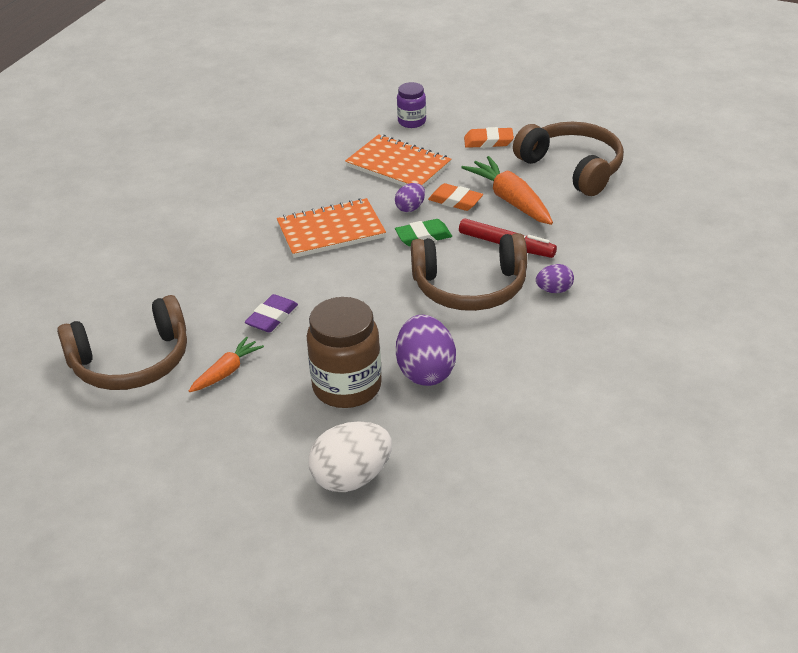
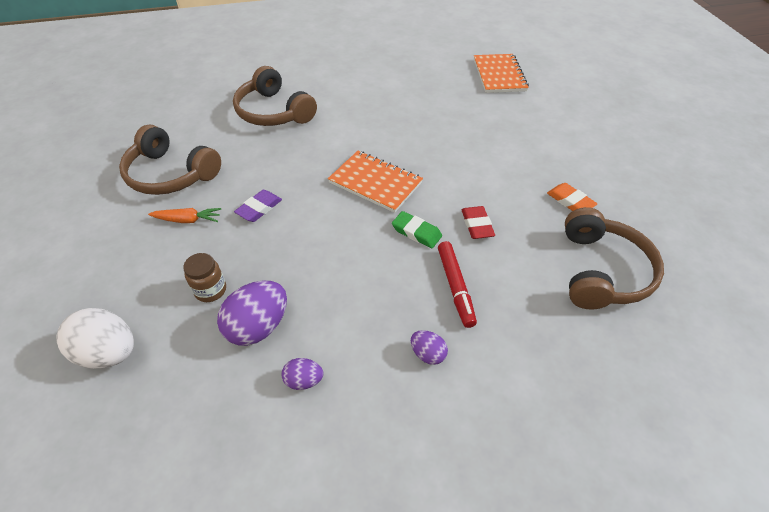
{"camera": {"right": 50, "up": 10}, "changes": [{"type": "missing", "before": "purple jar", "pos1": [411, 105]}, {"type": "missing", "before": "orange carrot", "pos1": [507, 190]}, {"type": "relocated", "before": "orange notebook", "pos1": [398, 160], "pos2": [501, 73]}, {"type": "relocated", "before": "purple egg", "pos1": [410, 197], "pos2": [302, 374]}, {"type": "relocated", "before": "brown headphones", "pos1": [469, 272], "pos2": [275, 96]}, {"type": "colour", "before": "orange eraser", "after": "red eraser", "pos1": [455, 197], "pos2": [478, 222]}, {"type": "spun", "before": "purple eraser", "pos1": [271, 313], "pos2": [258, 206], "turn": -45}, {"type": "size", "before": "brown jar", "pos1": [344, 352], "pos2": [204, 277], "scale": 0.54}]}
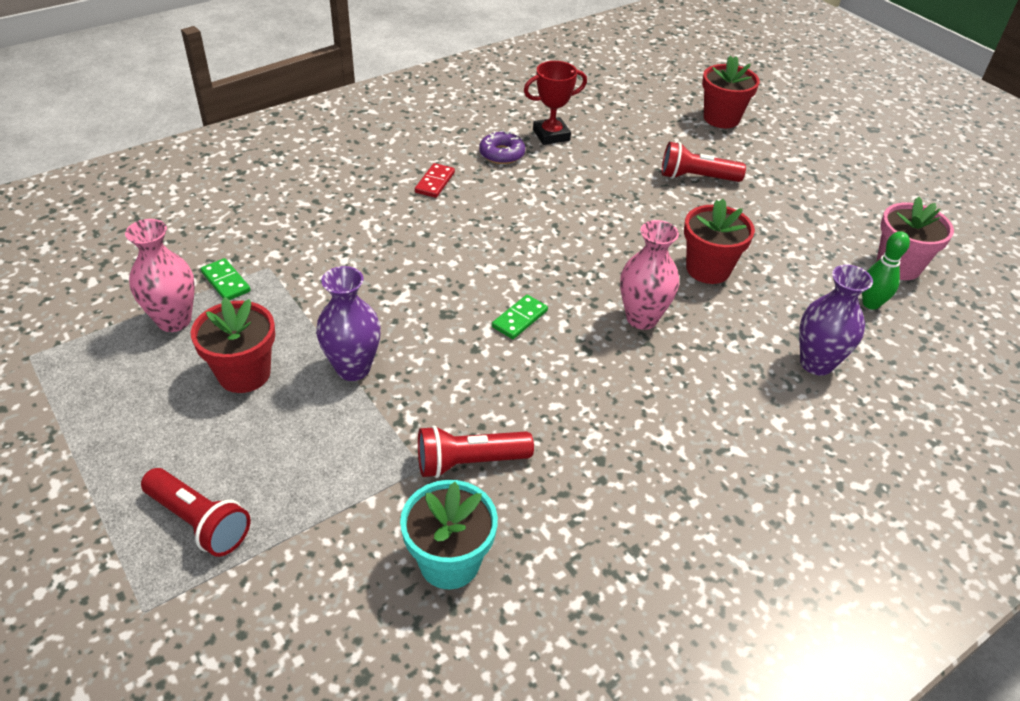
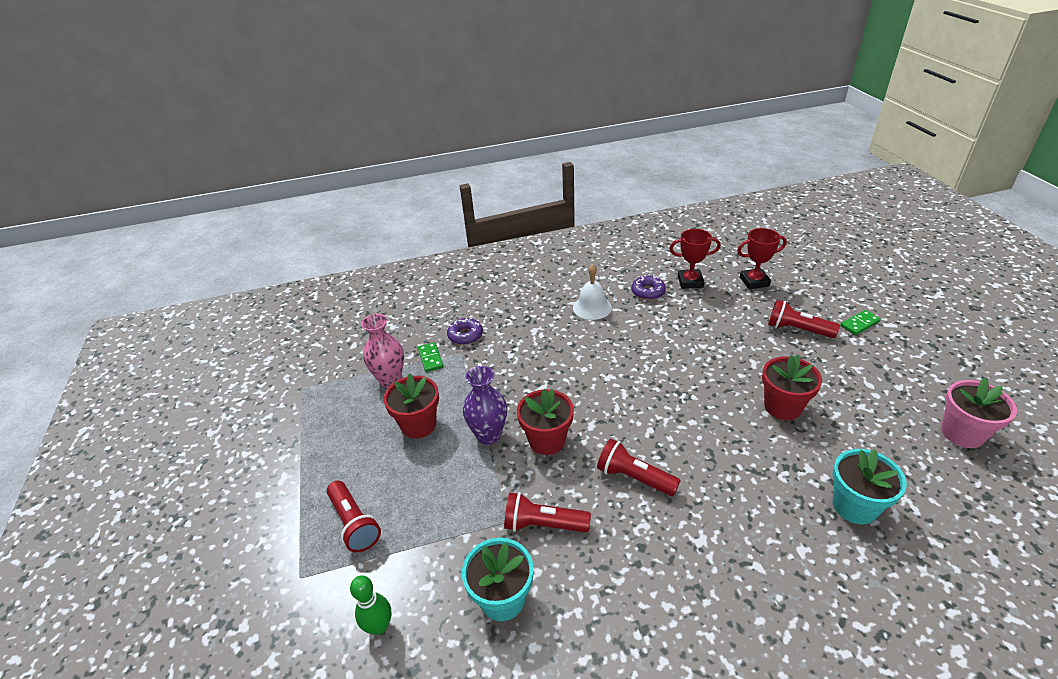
{"camera": {"right": 25, "up": -5}, "changes": [{"type": "missing", "before": "pink vase", "pos1": [649, 275]}, {"type": "appeared", "after": "purple donut", "pos2": [465, 331]}, {"type": "appeared", "after": "red flashlight", "pos2": [639, 467]}, {"type": "appeared", "after": "red trophy", "pos2": [762, 258]}, {"type": "relocated", "before": "green domino", "pos1": [520, 317], "pos2": [860, 322]}, {"type": "relocated", "before": "red flower pot", "pos1": [731, 92], "pos2": [545, 422]}, {"type": "relocated", "before": "green bowling pin", "pos1": [886, 270], "pos2": [370, 605]}, {"type": "exchanged", "before": "red domino", "after": "white bell", "pos1": [435, 180], "pos2": [592, 292]}, {"type": "exchanged", "before": "purple vase", "after": "turquoise flower pot", "pos1": [836, 320], "pos2": [870, 486]}]}
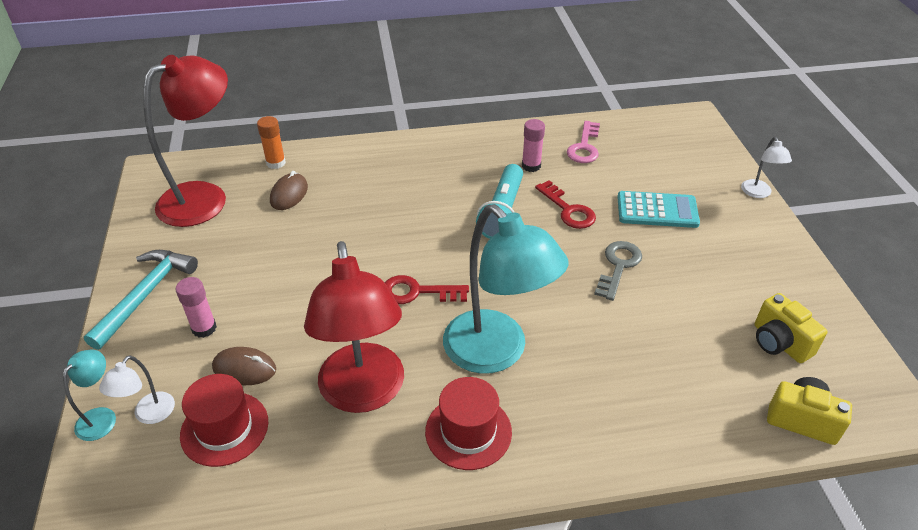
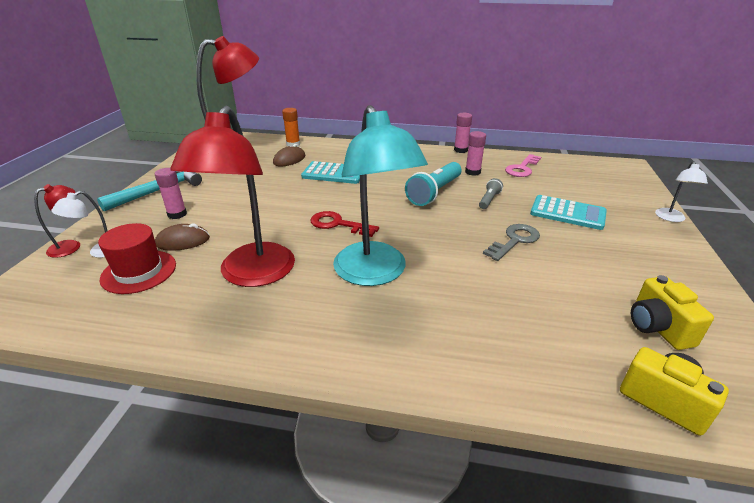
{"camera": {"right": 20, "up": -10}, "changes": [{"type": "missing", "before": "red hat", "pos1": [468, 423]}, {"type": "appeared", "after": "turquoise calculator", "pos2": [330, 172]}, {"type": "appeared", "after": "pink glue stick", "pos2": [463, 133]}, {"type": "exchanged", "before": "red key", "after": "grey flashlight", "pos1": [565, 204], "pos2": [491, 193]}, {"type": "colour", "before": "turquoise lamp", "after": "red lamp", "pos1": [89, 395], "pos2": [57, 221]}, {"type": "spun", "before": "brown mouse", "pos1": [244, 366], "pos2": [182, 237], "turn": -45}]}
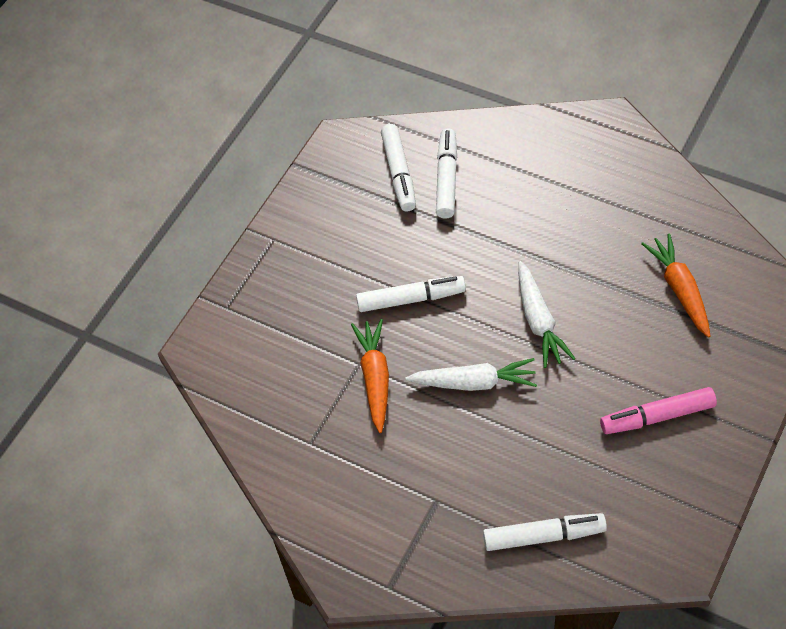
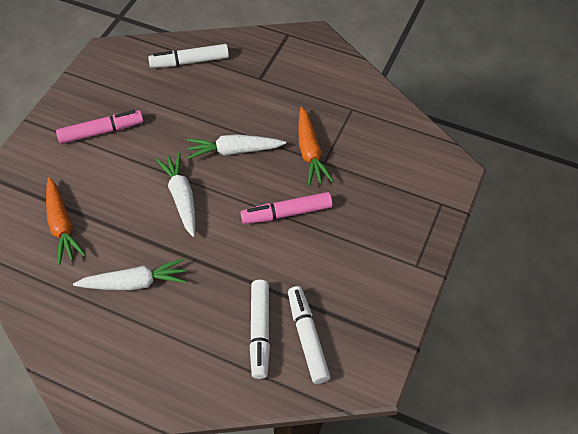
{"camera": {"right": 170, "up": 0}, "changes": [{"type": "appeared", "after": "white carrot", "pos2": [129, 274]}, {"type": "colour", "before": "white marker", "after": "pink marker", "pos1": [411, 294], "pos2": [287, 208]}]}
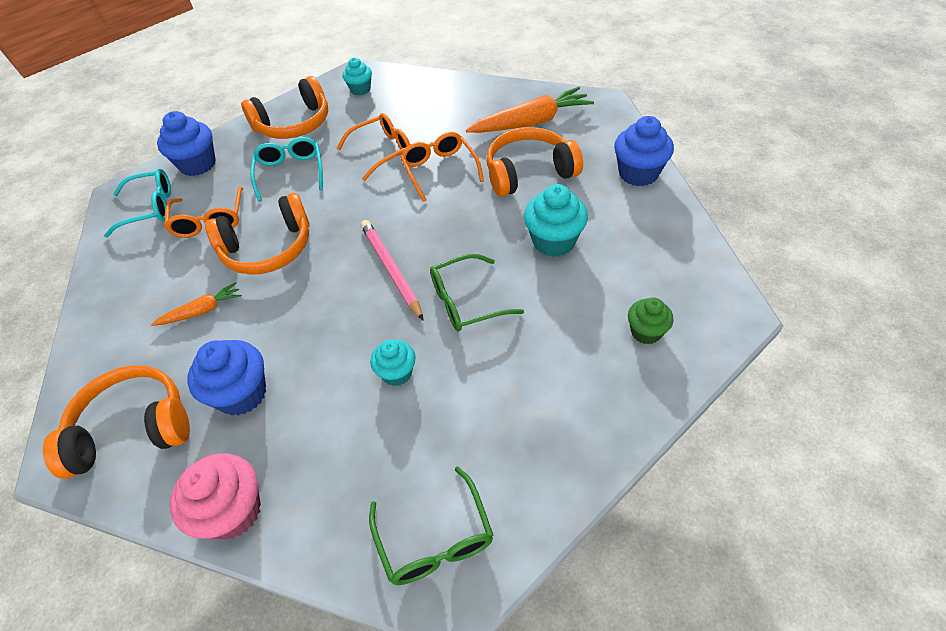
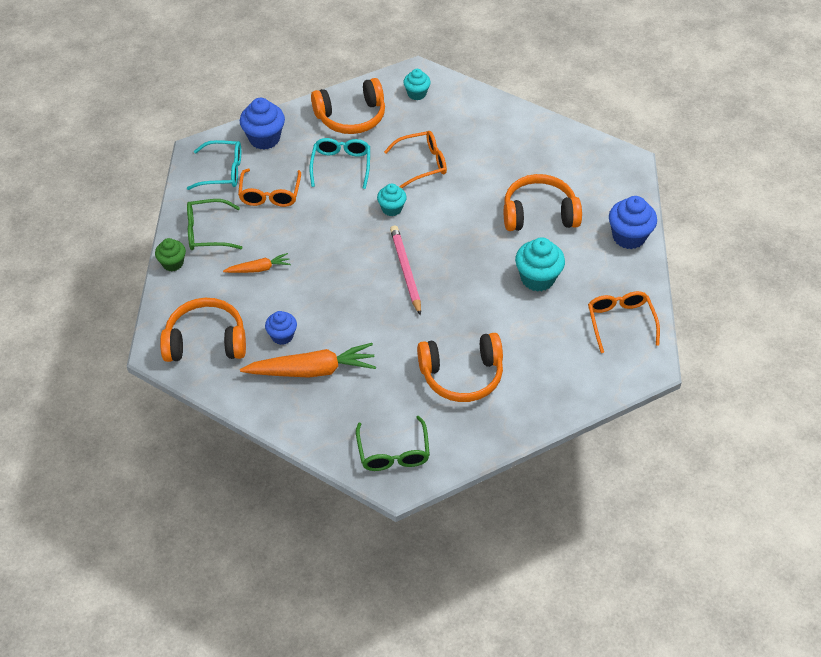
{"camera": {"right": 10, "up": 0}, "changes": [{"type": "missing", "before": "pink cupcake", "pos1": [215, 496]}, {"type": "relocated", "before": "orange headphones", "pos1": [257, 234], "pos2": [460, 367]}, {"type": "relocated", "before": "turquoise cupcake", "pos1": [393, 363], "pos2": [391, 199]}, {"type": "relocated", "before": "orange glasses", "pos1": [442, 167], "pos2": [624, 322]}, {"type": "relocated", "before": "green glasses", "pos1": [477, 292], "pos2": [215, 224]}, {"type": "relocated", "before": "orange carrot", "pos1": [530, 110], "pos2": [308, 360]}, {"type": "relocated", "before": "green cupcake", "pos1": [651, 320], "pos2": [170, 255]}, {"type": "size", "before": "blue cupcake", "pos1": [226, 378], "pos2": [281, 328], "scale": 0.62}]}
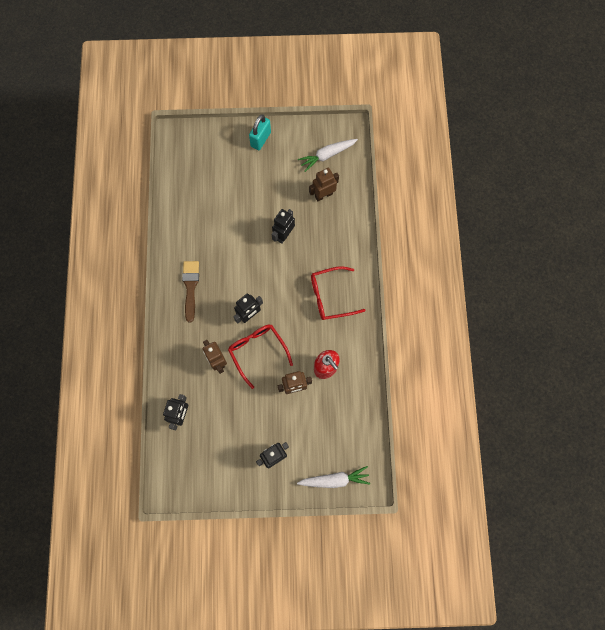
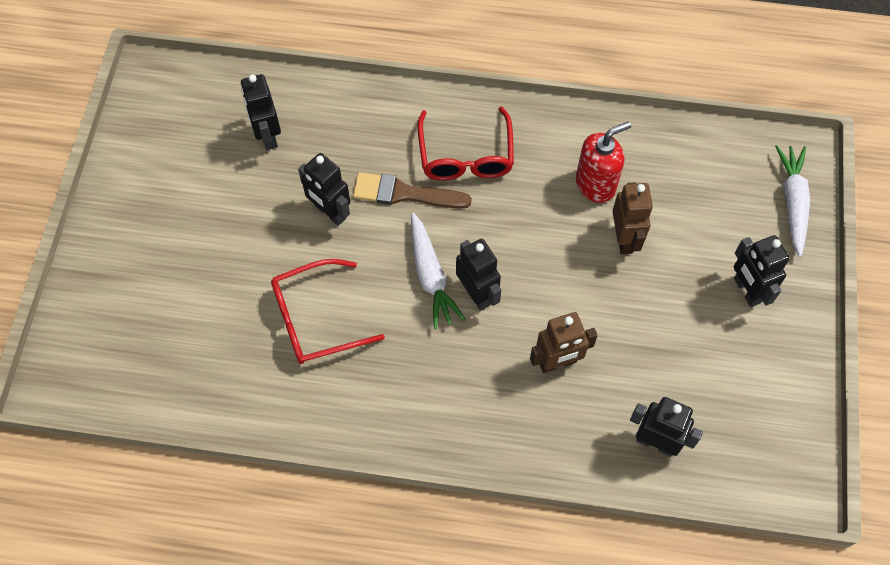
{"camera": {"right": -80, "up": -10}, "changes": [{"type": "missing", "before": "turquoise padlock", "pos1": [260, 132]}, {"type": "relocated", "before": "brown brush", "pos1": [190, 292], "pos2": [412, 190]}, {"type": "relocated", "before": "red glasses", "pos1": [260, 356], "pos2": [328, 311]}, {"type": "relocated", "before": "white carrot", "pos1": [328, 155], "pos2": [438, 270]}, {"type": "colour", "before": "brown robot", "after": "black robot", "pos1": [324, 184], "pos2": [261, 112]}]}
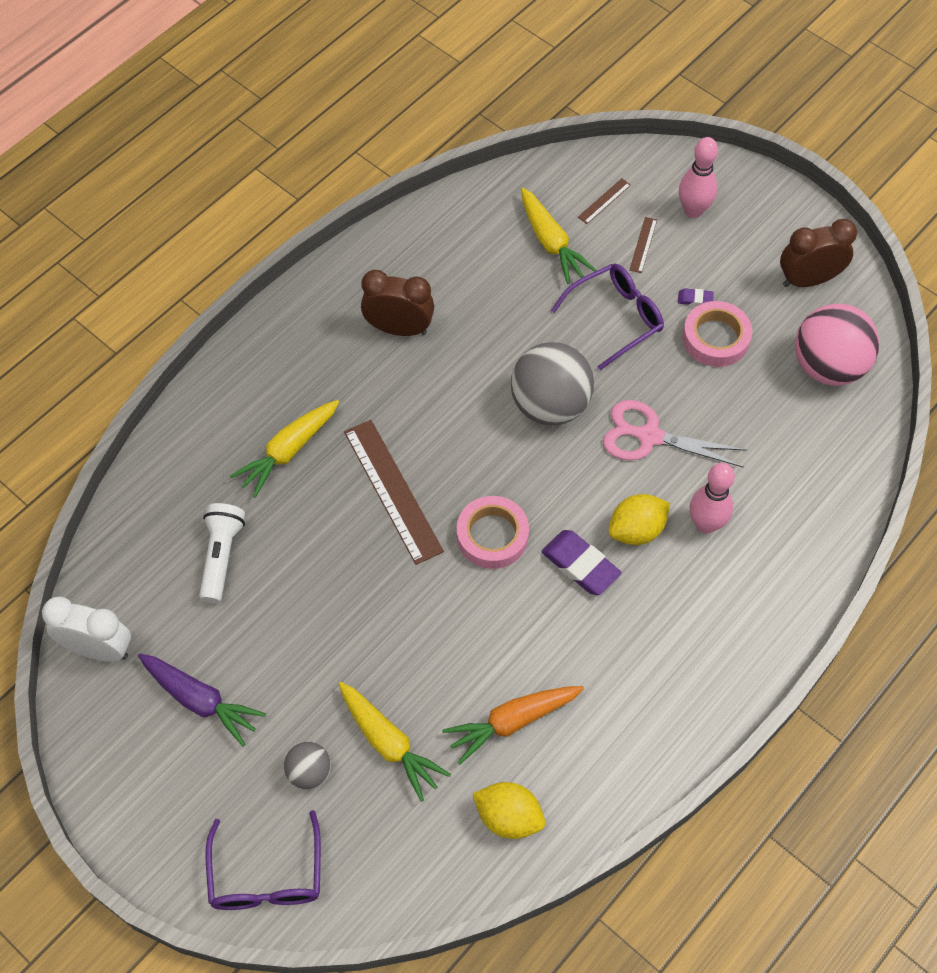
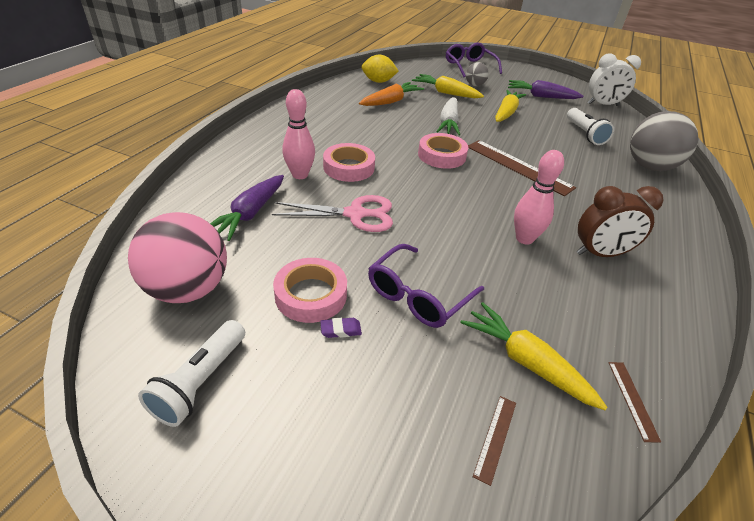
{"camera": {"right": 160, "up": -20}, "changes": [{"type": "missing", "before": "purple eraser", "pos1": [581, 562]}, {"type": "appeared", "after": "purple carrot", "pos2": [247, 208]}, {"type": "appeared", "after": "white carrot", "pos2": [448, 116]}, {"type": "relocated", "before": "yellow carrot", "pos1": [284, 449], "pos2": [510, 106]}, {"type": "relocated", "before": "grey ball", "pos1": [552, 384], "pos2": [664, 141]}, {"type": "relocated", "before": "brown ruler", "pos1": [643, 245], "pos2": [635, 402]}, {"type": "relocated", "before": "pink bowling pin", "pos1": [698, 177], "pos2": [539, 197]}, {"type": "exchanged", "before": "yellow lemon", "after": "pink tape", "pos1": [639, 519], "pos2": [349, 162]}, {"type": "exchanged", "before": "brown clock", "after": "white flashlight", "pos1": [818, 253], "pos2": [191, 373]}]}
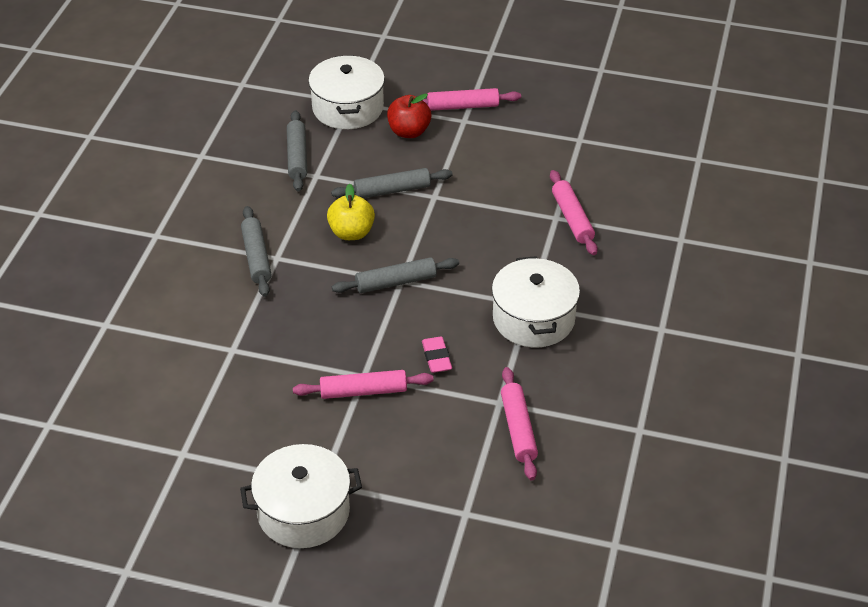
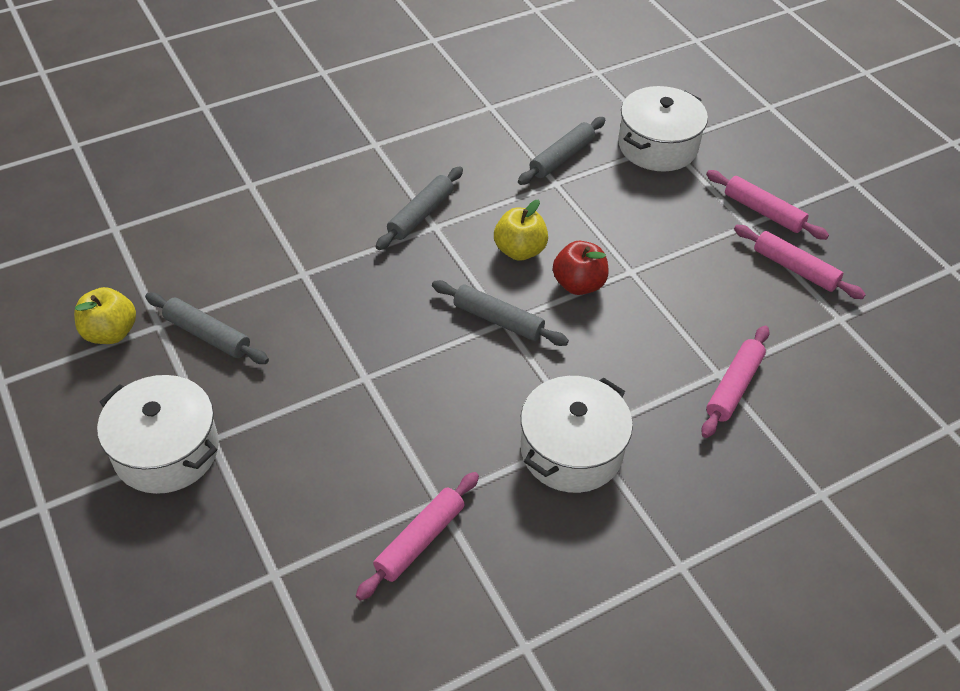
{"camera": {"right": 45, "up": 5}, "changes": [{"type": "missing", "before": "pink eraser", "pos1": [437, 354]}, {"type": "appeared", "after": "yellow apple", "pos2": [105, 315]}, {"type": "relocated", "before": "pink rolling pin", "pos1": [363, 384], "pos2": [800, 262]}, {"type": "relocated", "before": "grey rolling pin", "pos1": [392, 183], "pos2": [207, 328]}, {"type": "relocated", "before": "red apple", "pos1": [409, 116], "pos2": [581, 268]}]}
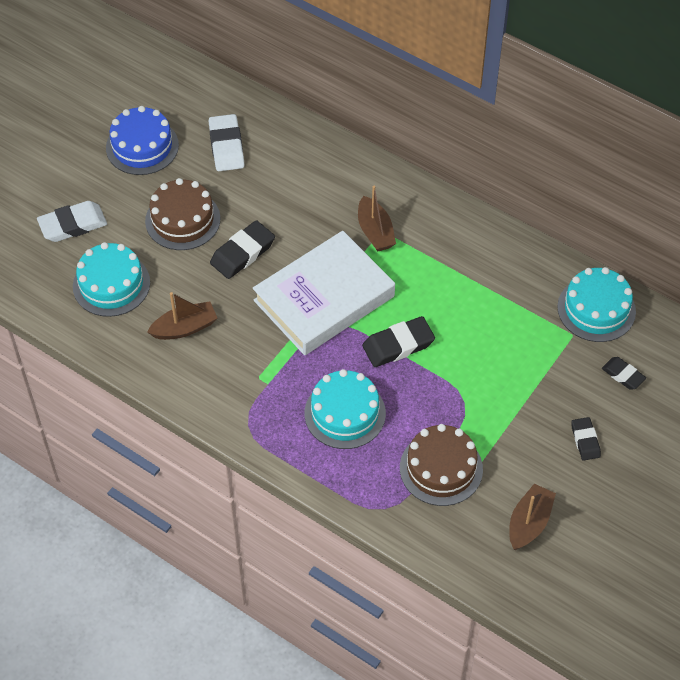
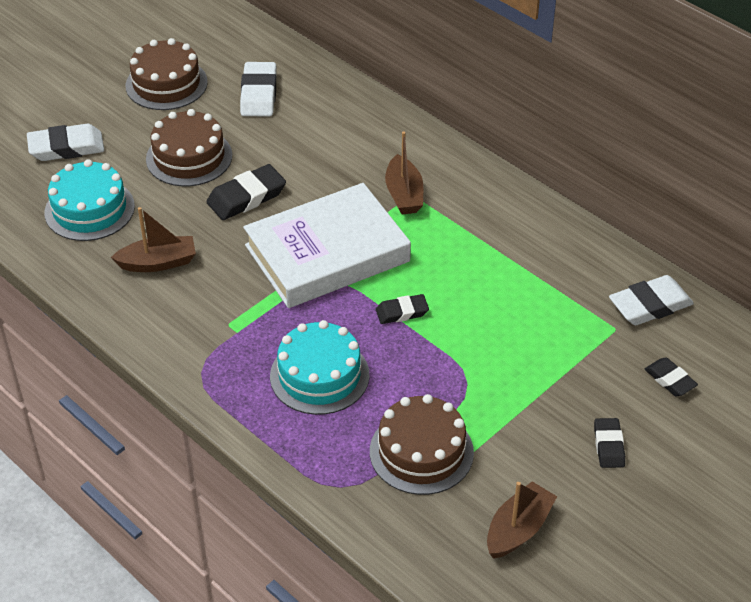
{"camera": {"right": 10, "up": -10}, "changes": [{"type": "exchanged", "before": "turquoise cake", "after": "white eraser", "pos1": [596, 304], "pos2": [651, 300]}, {"type": "colour", "before": "blue cake", "after": "brown cake", "pos1": [142, 140], "pos2": [167, 74]}, {"type": "size", "before": "black eraser", "pos1": [398, 341], "pos2": [402, 309], "scale": 0.61}]}
